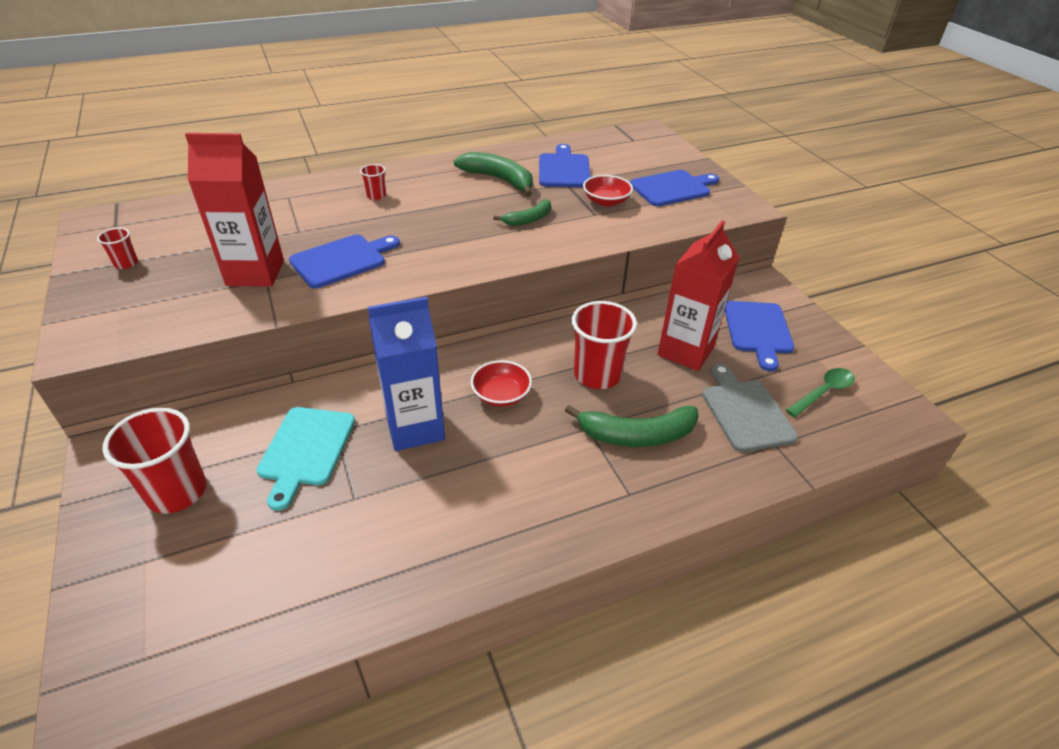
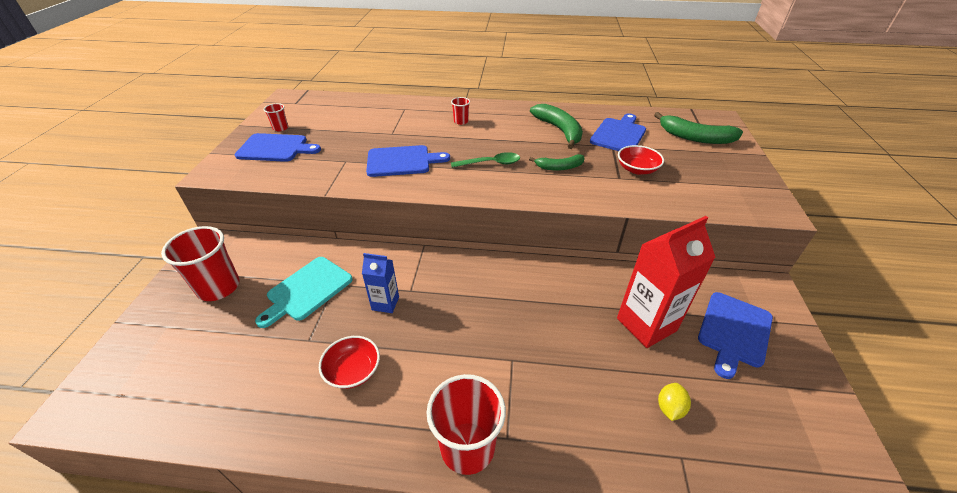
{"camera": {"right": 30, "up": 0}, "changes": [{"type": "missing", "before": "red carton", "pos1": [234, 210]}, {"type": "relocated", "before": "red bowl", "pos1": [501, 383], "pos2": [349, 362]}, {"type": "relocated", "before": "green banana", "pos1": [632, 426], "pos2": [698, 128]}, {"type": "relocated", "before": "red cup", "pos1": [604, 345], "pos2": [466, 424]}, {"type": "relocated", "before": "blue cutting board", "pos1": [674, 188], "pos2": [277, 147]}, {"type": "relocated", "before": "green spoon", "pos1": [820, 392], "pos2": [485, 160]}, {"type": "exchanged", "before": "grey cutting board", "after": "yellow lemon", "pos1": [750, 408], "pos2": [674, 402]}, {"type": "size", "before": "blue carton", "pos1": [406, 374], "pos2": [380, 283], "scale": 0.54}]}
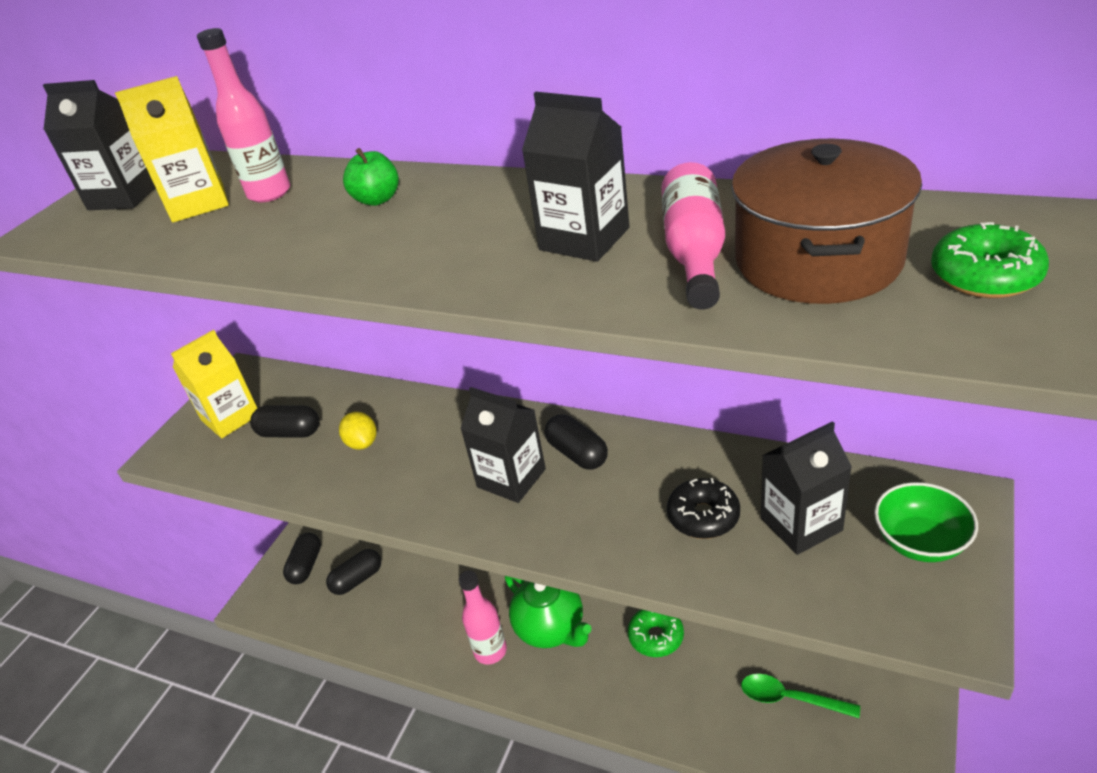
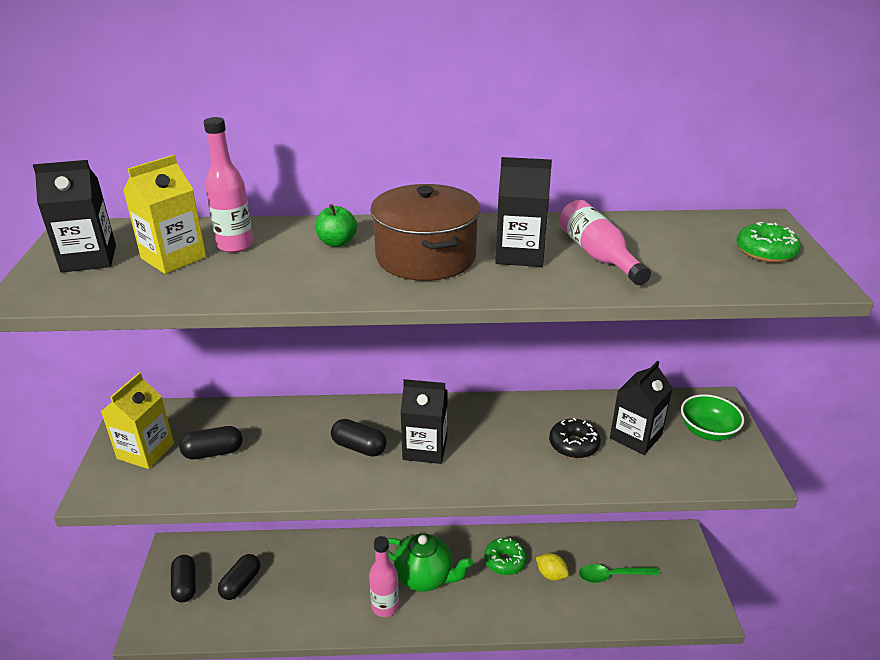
{"camera": {"right": -30, "up": -5}, "changes": [{"type": "relocated", "before": "yellow lemon", "pos1": [358, 430], "pos2": [552, 567]}, {"type": "relocated", "before": "black capsule", "pos1": [576, 442], "pos2": [359, 438]}, {"type": "relocated", "before": "brown pot", "pos1": [826, 221], "pos2": [425, 232]}]}
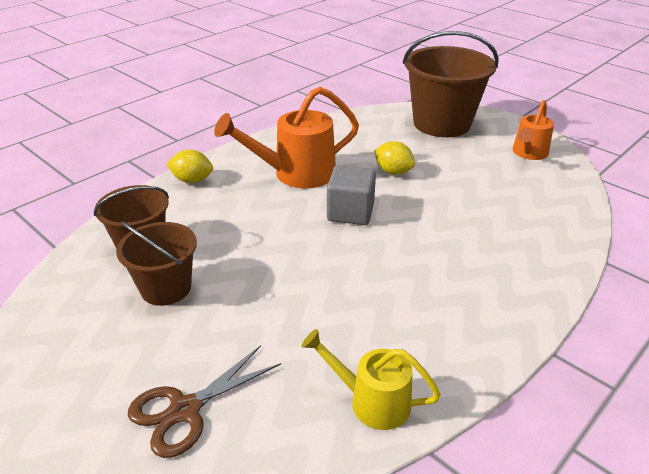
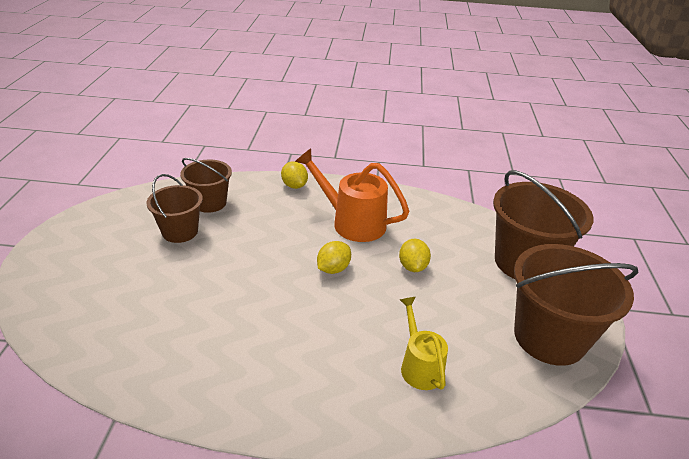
{"camera": {"right": 50, "up": 0}, "changes": [{"type": "missing", "before": "brown scissors", "pos1": [204, 401]}, {"type": "relocated", "before": "yellow watering can", "pos1": [371, 379], "pos2": [424, 343]}, {"type": "exchanged", "before": "grey cube", "after": "yellow lemon", "pos1": [351, 195], "pos2": [334, 257]}, {"type": "exchanged", "before": "orange watering can", "after": "brown bucket", "pos1": [533, 130], "pos2": [576, 305]}]}
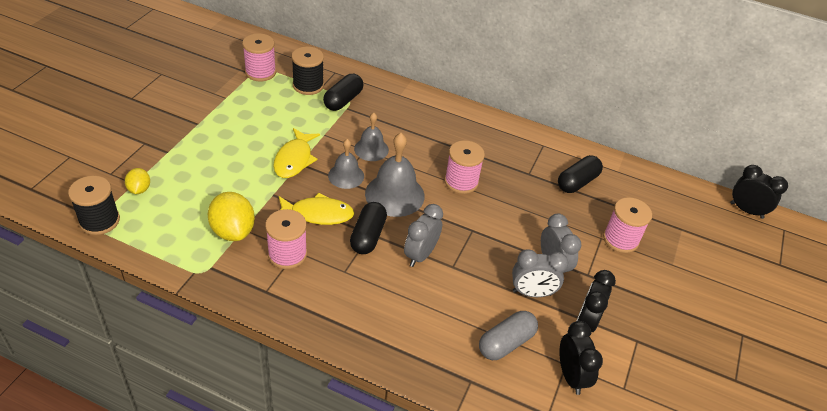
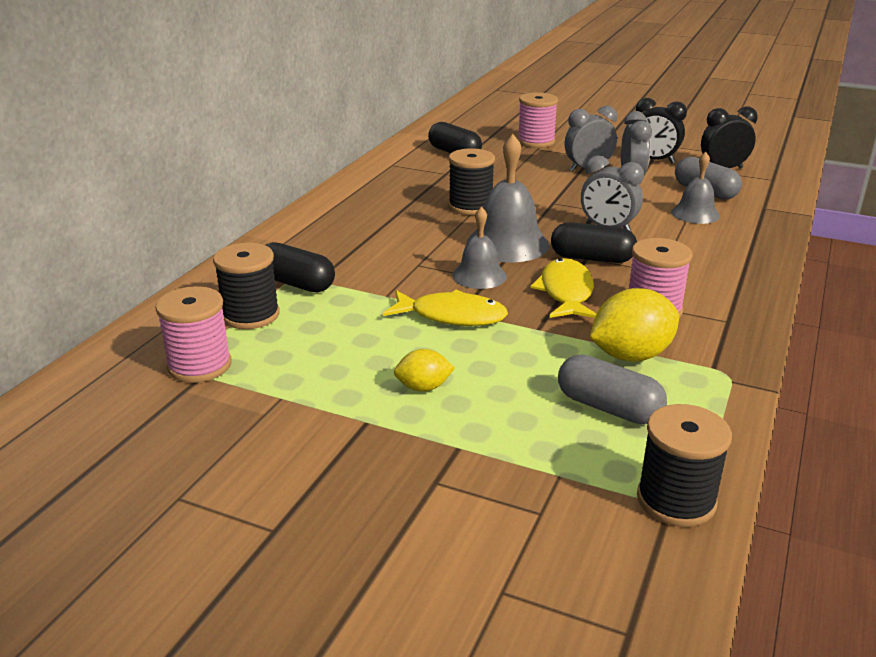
{"camera": {"right": -85, "up": -15}, "changes": [{"type": "missing", "before": "black clock", "pos1": [759, 192]}, {"type": "appeared", "after": "grey capsule", "pos2": [612, 389]}, {"type": "relocated", "before": "yellow lemon", "pos1": [137, 181], "pos2": [424, 370]}, {"type": "relocated", "before": "grey bell", "pos1": [371, 137], "pos2": [695, 188]}, {"type": "colour", "before": "pink spool", "after": "black spool", "pos1": [464, 167], "pos2": [471, 181]}]}
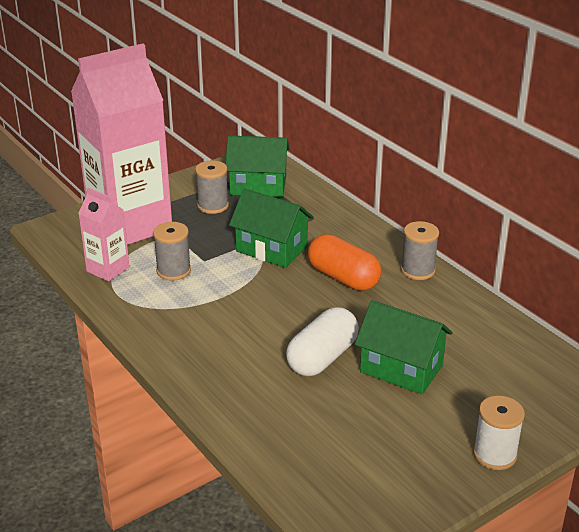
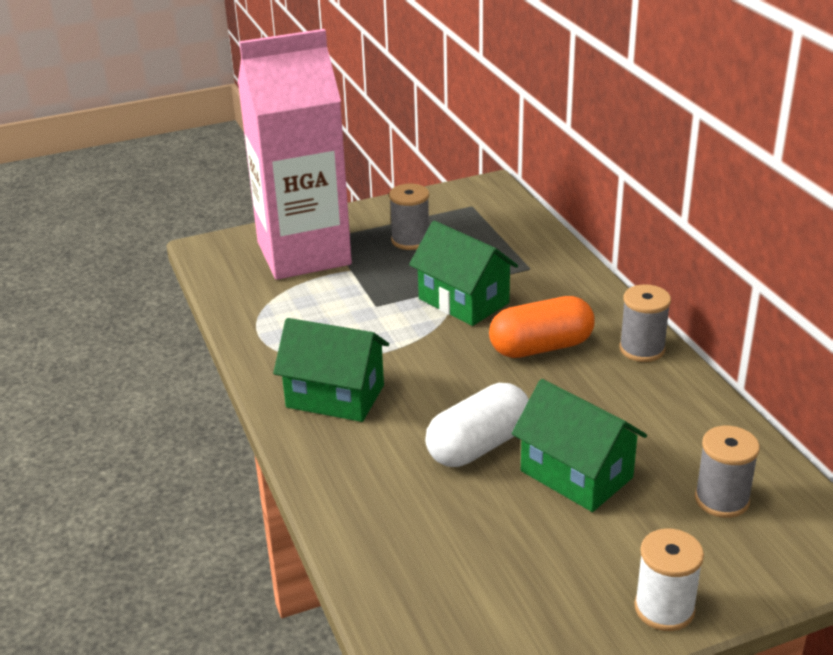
{"camera": {"right": 15, "up": 0}, "changes": [{"type": "missing", "before": "pink carton", "pos1": [104, 234]}, {"type": "relocated", "before": "grey spool", "pos1": [172, 251], "pos2": [727, 472]}, {"type": "relocated", "before": "green house", "pos1": [257, 166], "pos2": [331, 370]}, {"type": "spun", "before": "orange capsule", "pos1": [344, 262], "pos2": [542, 327], "turn": -75}]}
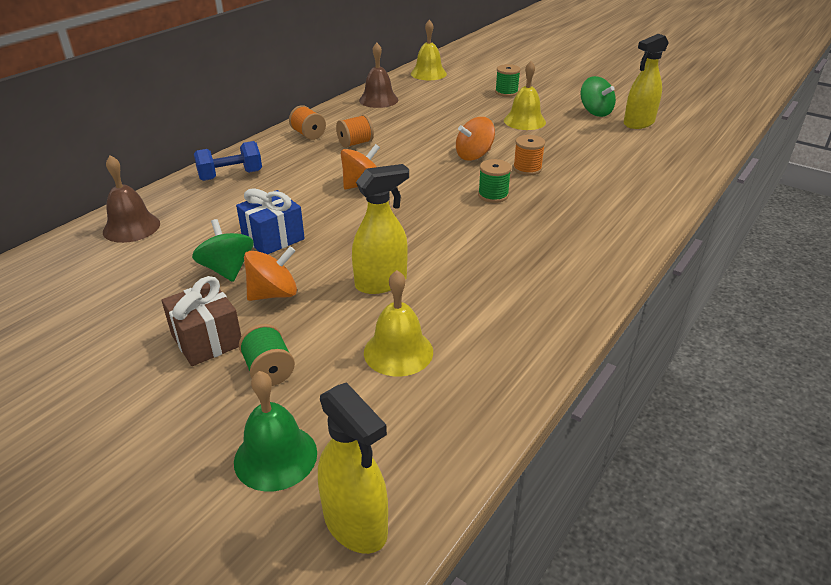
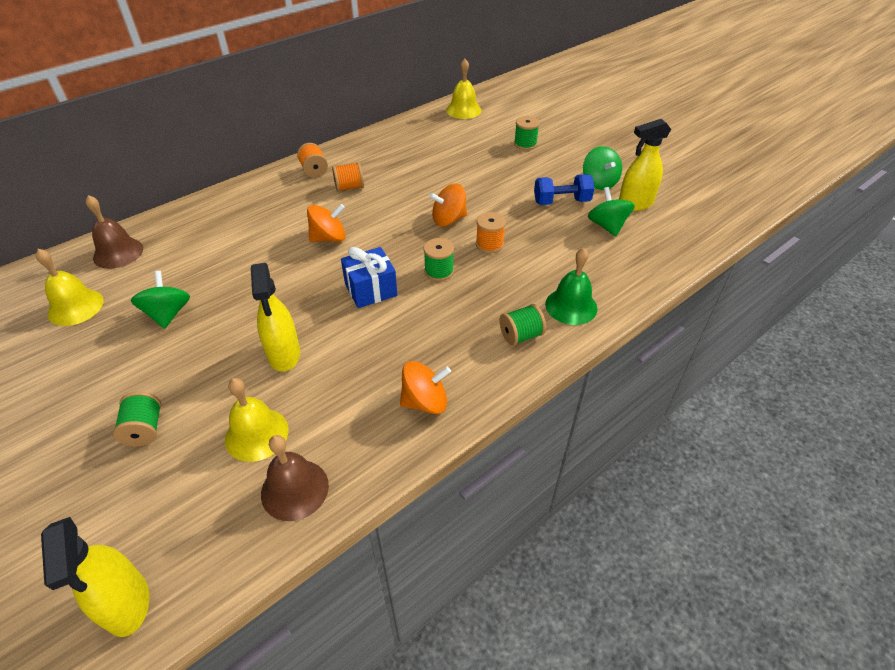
{"camera": {"right": 15, "up": 10}, "changes": [{"type": "missing", "before": "brown gift", "pos1": [201, 321]}, {"type": "appeared", "after": "green spool", "pos2": [522, 325]}, {"type": "appeared", "after": "green spinning top", "pos2": [611, 211]}, {"type": "relocated", "before": "blue dumbbell", "pos1": [228, 161], "pos2": [564, 189]}, {"type": "relocated", "before": "green bell", "pos1": [275, 431], "pos2": [571, 286]}, {"type": "relocated", "before": "blue gift", "pos1": [270, 221], "pos2": [369, 277]}, {"type": "relocated", "before": "orange spinning top", "pos1": [270, 273], "pos2": [425, 387]}, {"type": "relocated", "before": "brown bell", "pos1": [378, 75], "pos2": [295, 478]}, {"type": "relocated", "before": "yellow bell", "pos1": [525, 95], "pos2": [70, 287]}, {"type": "spun", "before": "yellow spray bottle", "pos1": [380, 229], "pos2": [275, 317], "turn": 90}]}
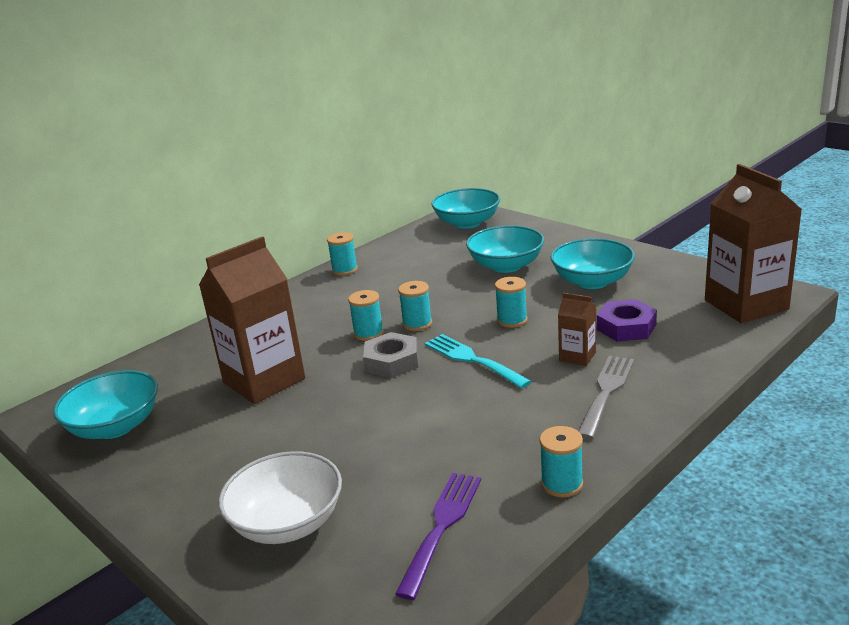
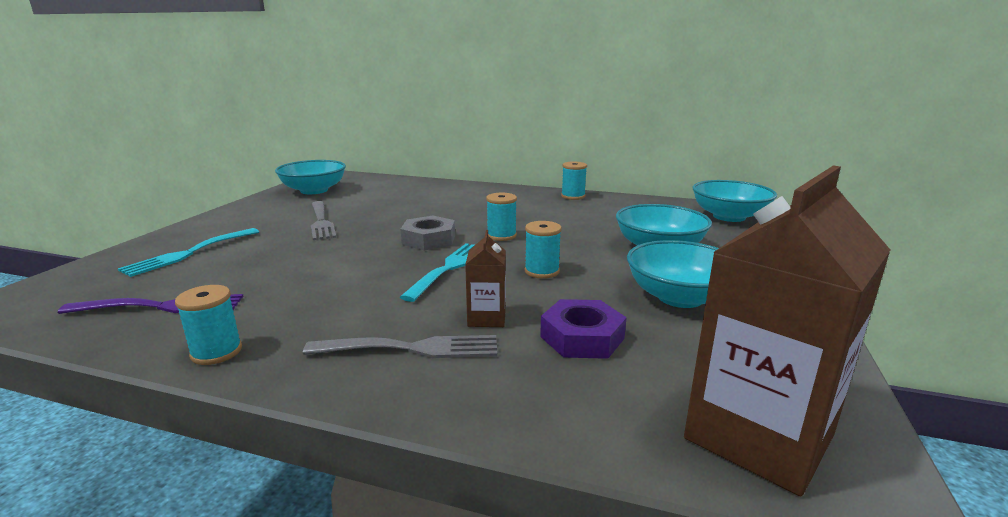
{"camera": {"right": 60, "up": -5}, "changes": [{"type": "missing", "before": "brown carton", "pos1": [252, 320]}, {"type": "missing", "before": "turquoise spool", "pos1": [366, 315]}, {"type": "appeared", "after": "grey fork", "pos2": [324, 220]}, {"type": "exchanged", "before": "white bowl", "after": "turquoise fork", "pos1": [280, 497], "pos2": [188, 252]}]}
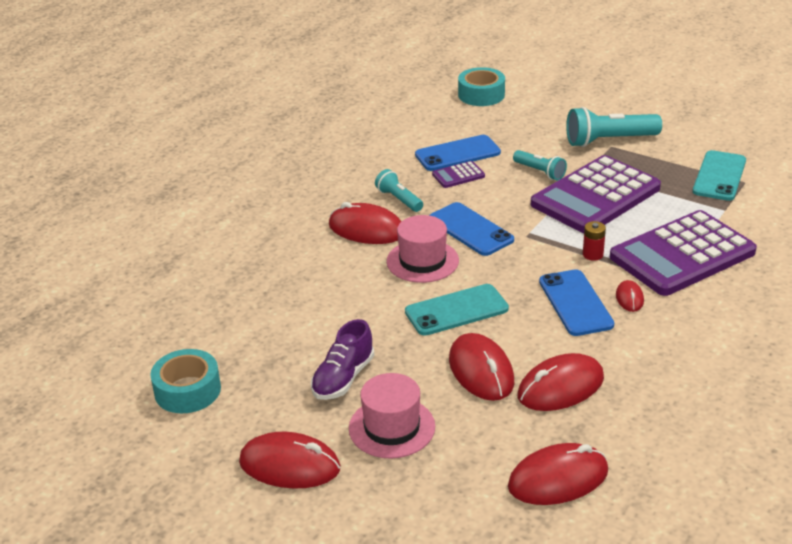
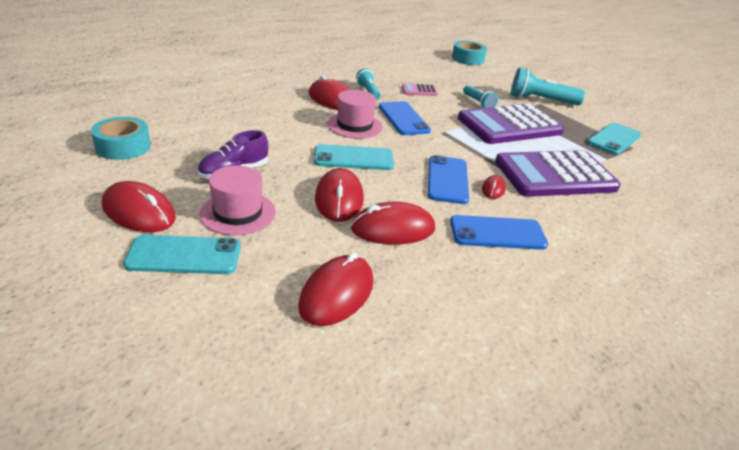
{"camera": {"right": 15, "up": 0}, "changes": [{"type": "missing", "before": "red battery", "pos1": [594, 241]}, {"type": "appeared", "after": "turquoise phone", "pos2": [182, 254]}, {"type": "relocated", "before": "blue phone", "pos1": [458, 153], "pos2": [499, 232]}, {"type": "colour", "before": "purple calculator", "after": "pink calculator", "pos1": [458, 174], "pos2": [420, 89]}, {"type": "spun", "before": "red mouse", "pos1": [558, 474], "pos2": [335, 289], "turn": -60}]}
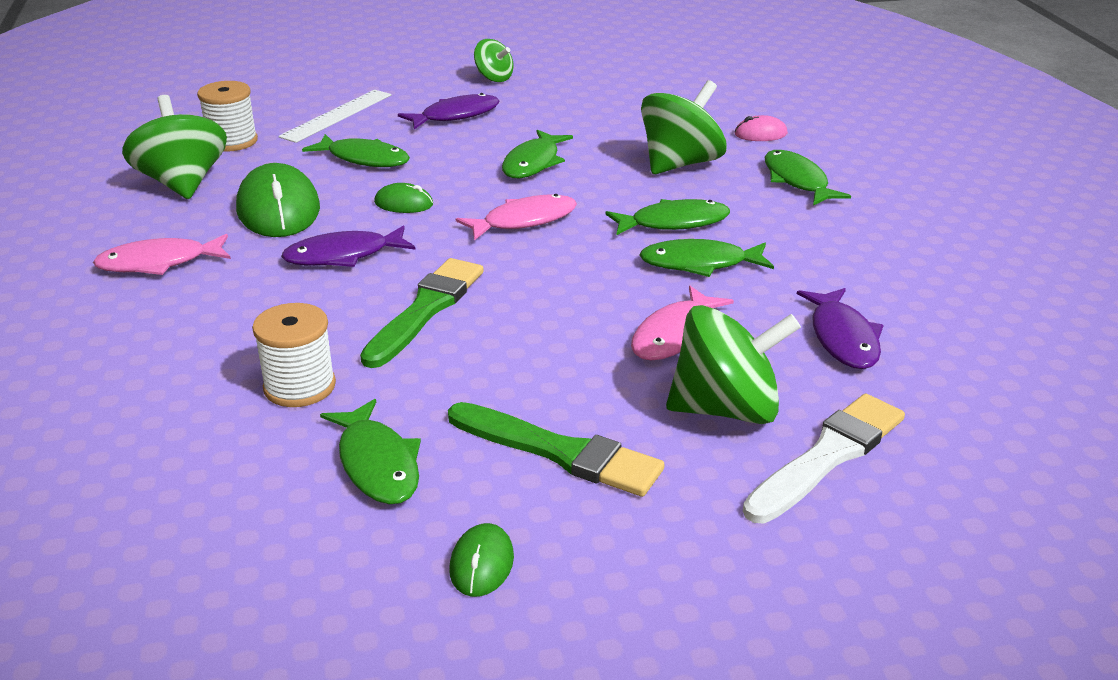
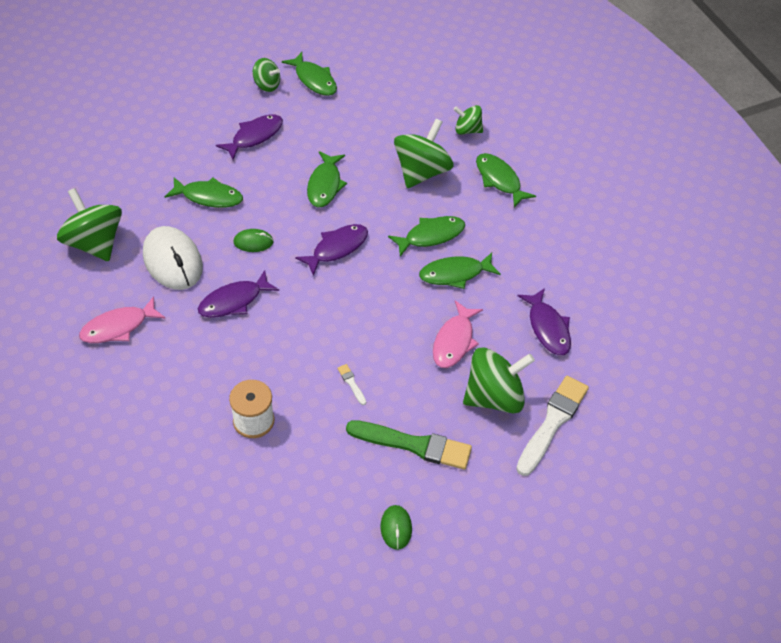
{"camera": {"right": -15, "up": 20}, "changes": [{"type": "missing", "before": "white spool", "pos1": [227, 116]}, {"type": "missing", "before": "white ruler", "pos1": [334, 116]}, {"type": "missing", "before": "green brush", "pos1": [422, 313]}, {"type": "appeared", "after": "white brush", "pos2": [351, 384]}, {"type": "relocated", "before": "green fish", "pos1": [370, 451], "pos2": [309, 74]}, {"type": "exchanged", "before": "pink mouse", "after": "green spinning top", "pos1": [761, 128], "pos2": [468, 120]}, {"type": "colour", "before": "green mouse", "after": "white mouse", "pos1": [278, 200], "pos2": [173, 258]}, {"type": "colour", "before": "pink fish", "after": "purple fish", "pos1": [516, 217], "pos2": [331, 250]}]}
